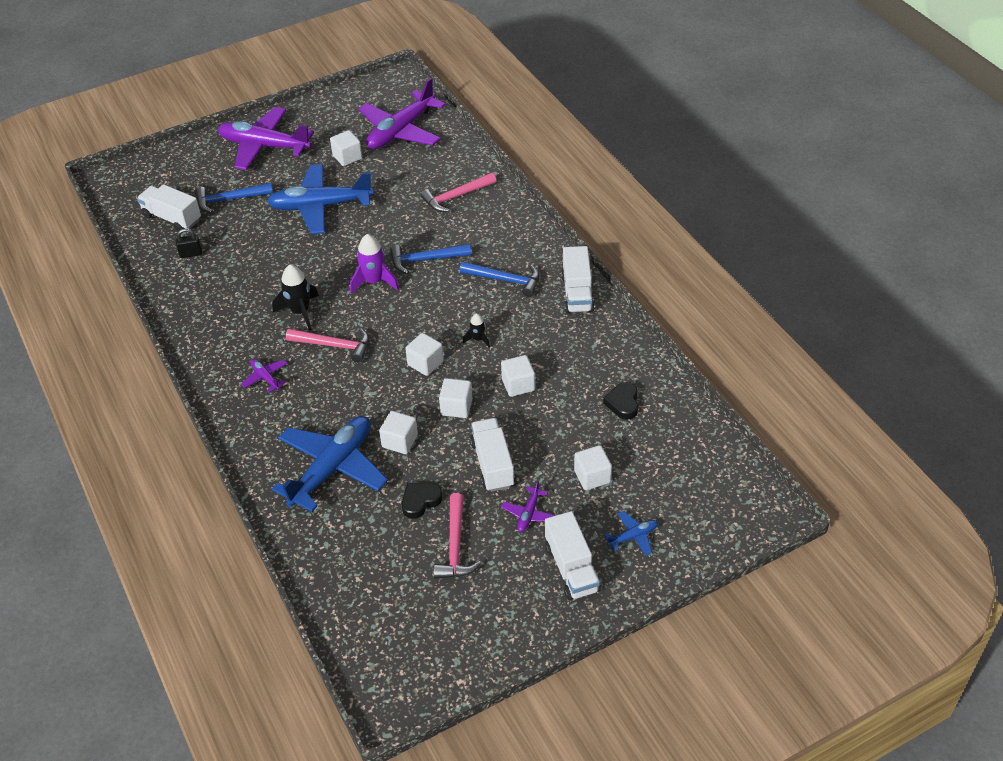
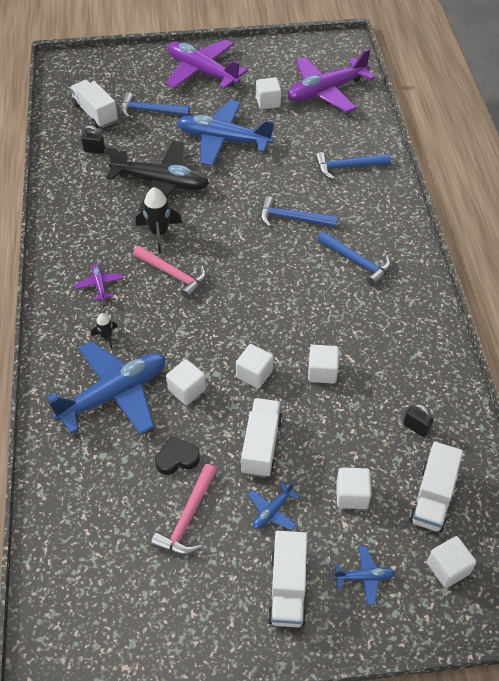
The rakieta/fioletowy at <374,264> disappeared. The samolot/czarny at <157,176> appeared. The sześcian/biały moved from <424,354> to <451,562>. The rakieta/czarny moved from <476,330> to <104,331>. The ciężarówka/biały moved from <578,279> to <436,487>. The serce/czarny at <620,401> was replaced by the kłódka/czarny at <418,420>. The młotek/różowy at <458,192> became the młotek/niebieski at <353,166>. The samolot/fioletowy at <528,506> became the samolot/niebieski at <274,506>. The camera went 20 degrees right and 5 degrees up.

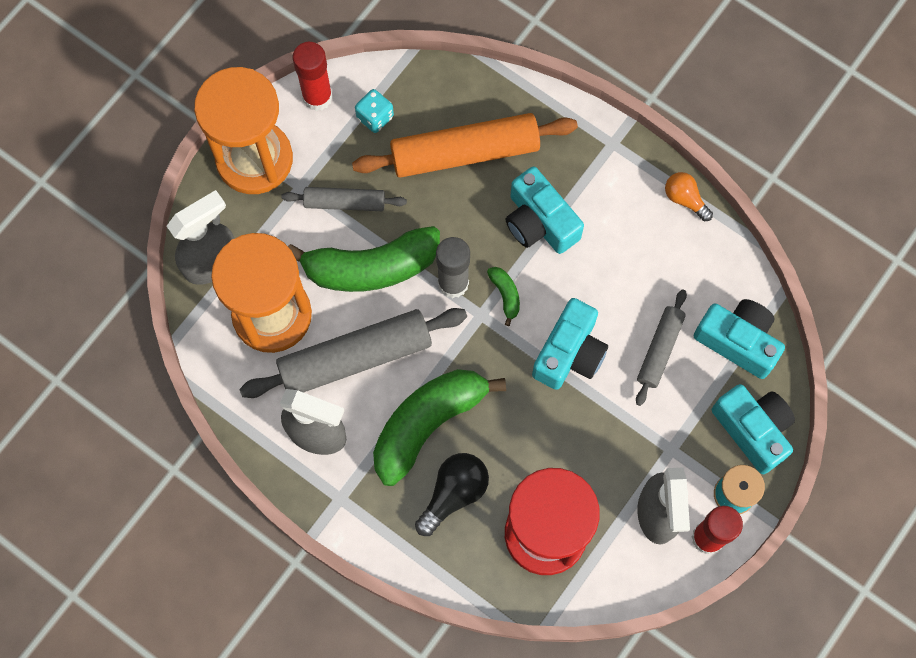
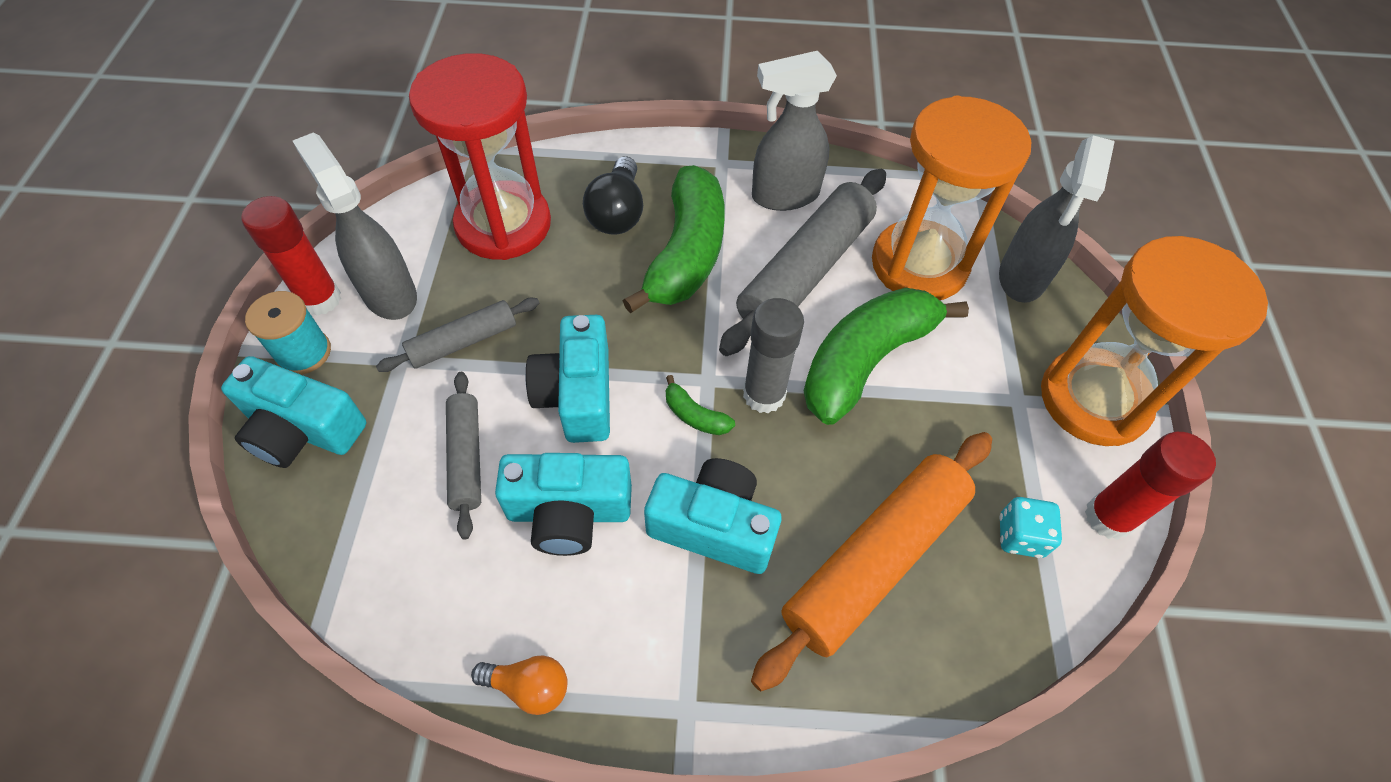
The wałek do ciasta/szary moved from <344,199> to <457,335>. The aparat fotograficzny/turkusowy moved from <739,339> to <563,504>. The camera went 145 degrees right and 15 degrees down.

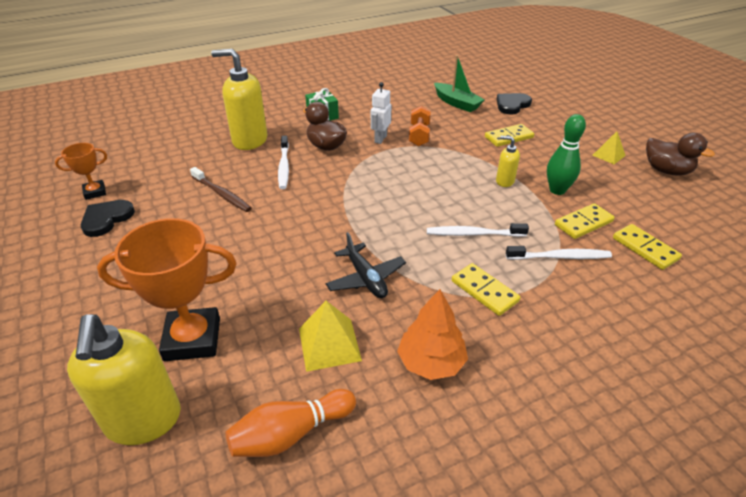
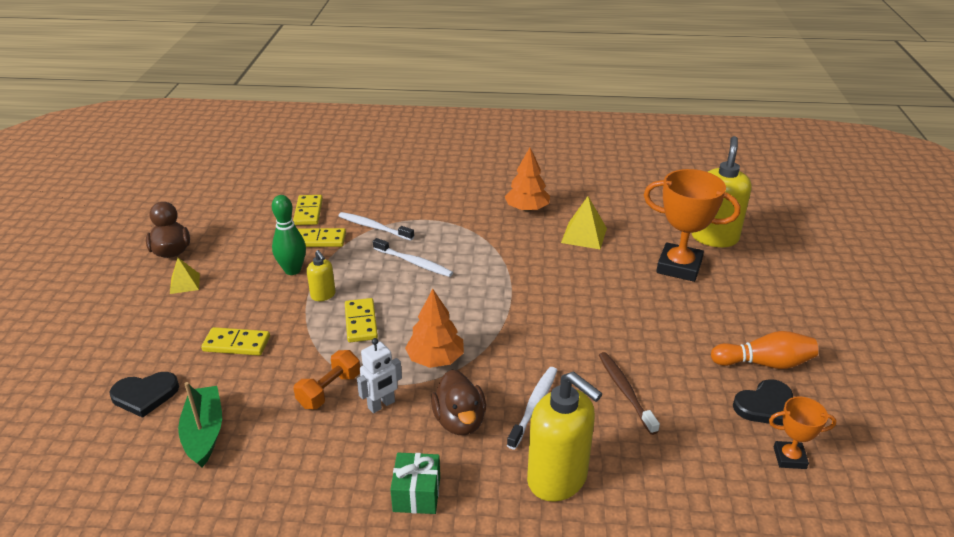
The samolot/czarny at <366,265> disappeared. The drzewko/pomarańczowy at <434,328> appeared. The kręgiel/pomarańczowy moved from <290,423> to <764,350>. The kostka domina/żółty moved from <486,289> to <361,320>. The camera went 150 degrees left and 5 degrees down.

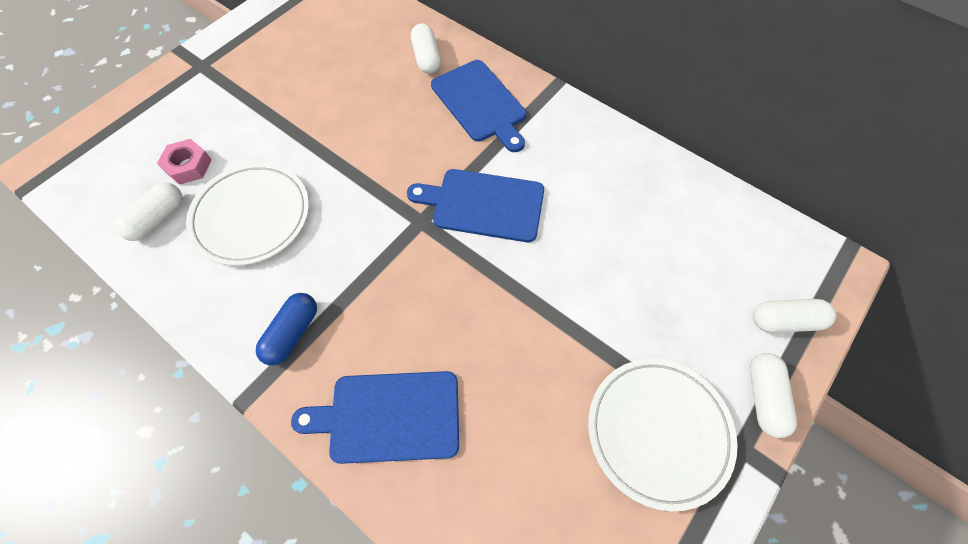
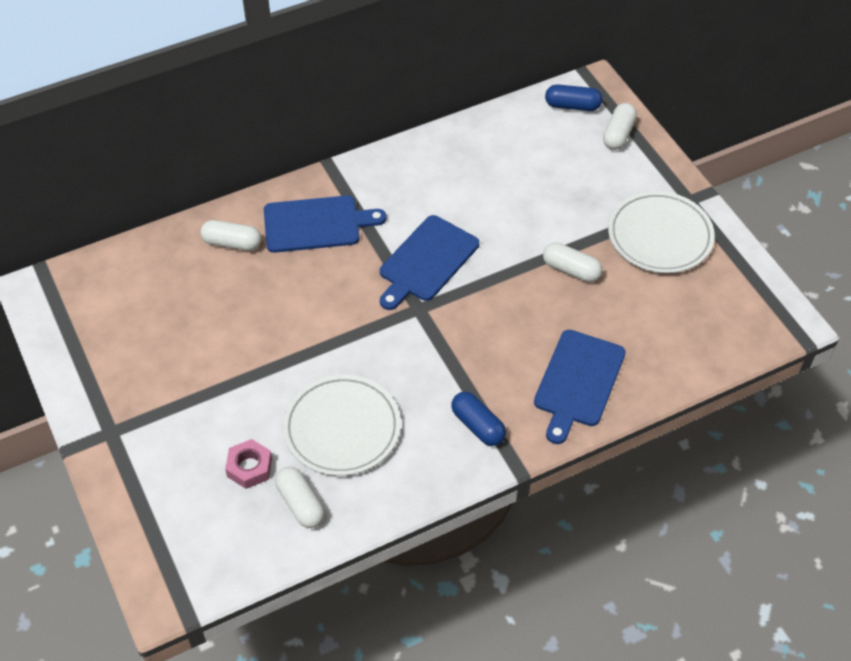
The kapsułka/niebieski at <573,97> appeared. The kapsułka/biały moved from <773,395> to <573,262>. The camera went 65 degrees left and 10 degrees down.

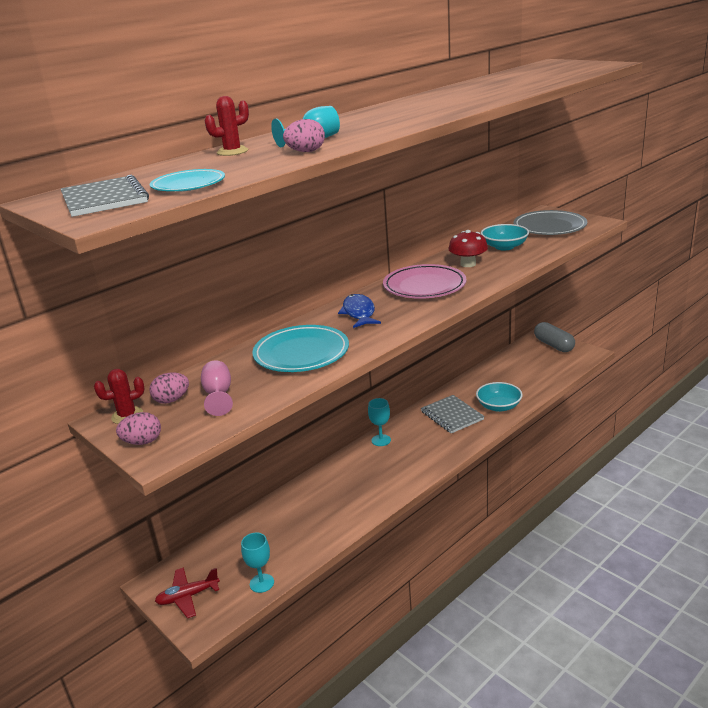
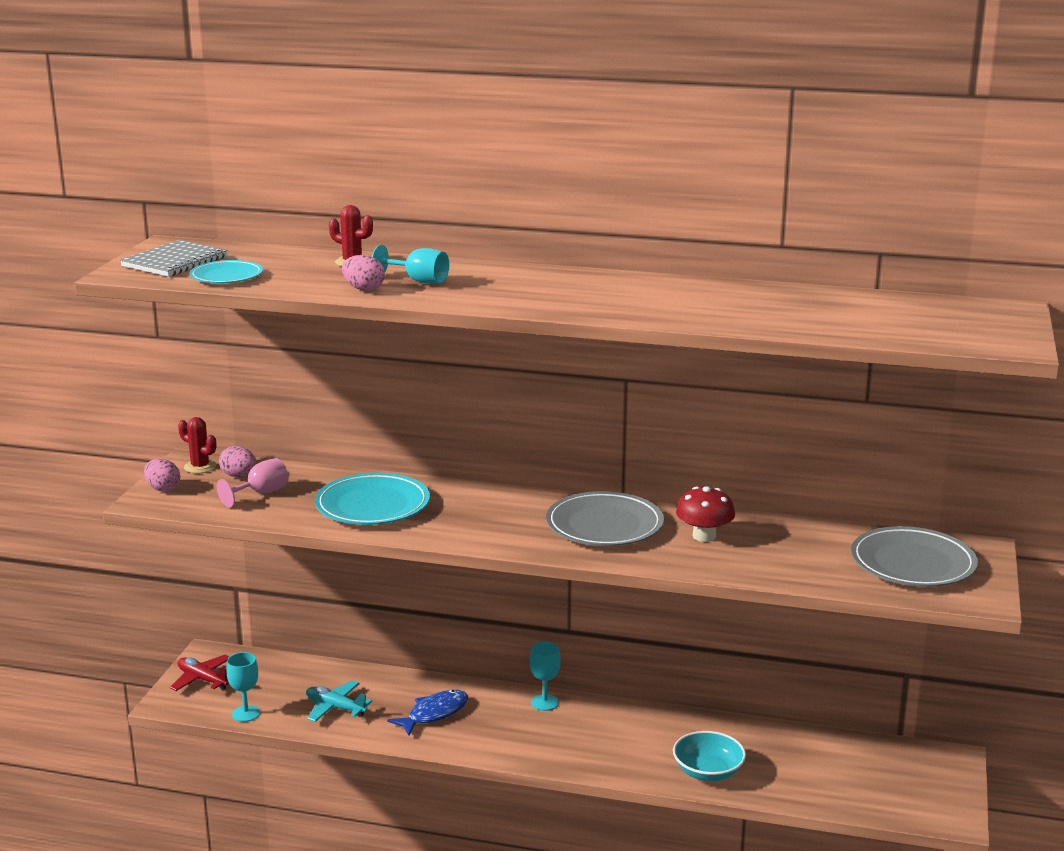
The zeszyt/szary at <453,414> disappeared. The miska/turkusowy at <505,237> disappeared. The kapsułka/szary at <554,337> disappeared. The samolot/turkusowy at <339,701> appeared. The ryba/niebieski moved from <359,311> to <427,713>. The talerz/różowy at <424,281> became the talerz/szary at <605,518>. The camera went 55 degrees right and 5 degrees down.

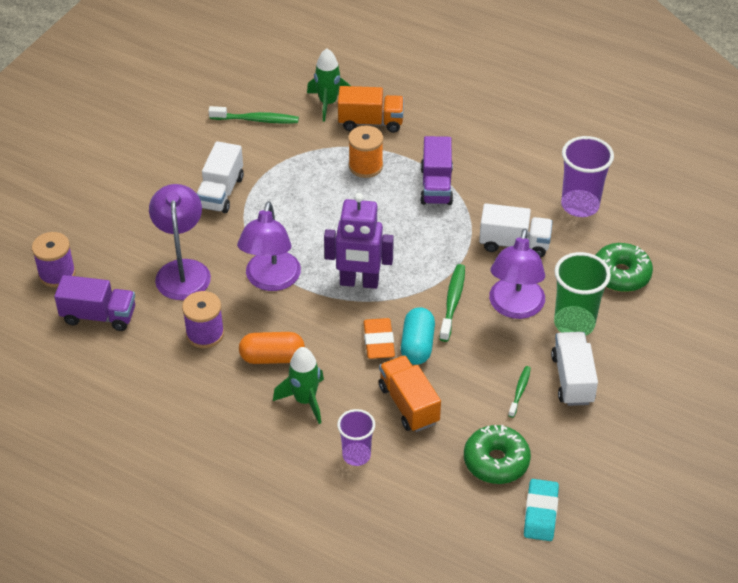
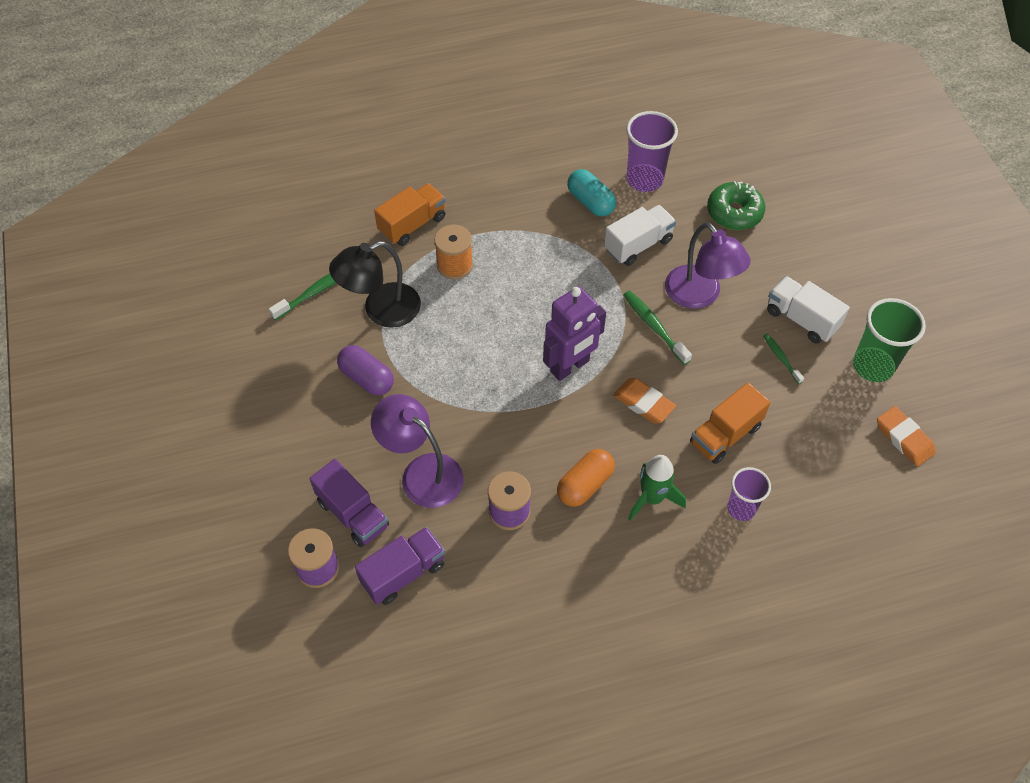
The lampka/fioletowy at <269,246> disappeared. The rakieta/zielony at <329,85> disappeared. The donut/zielony at <497,454> disappeared. The lampka/czarny at <375,284> appeared. The kapsułka/turkusowy moved from <418,336> to <591,193>. The ciężarówka/fioletowy moved from <436,170> to <349,503>. The szklanka/zielony moved from <582,294> to <889,340>. The ciężarówka/biały at <220,177> was replaced by the kapsułka/fioletowy at <365,370>. The gumka do mazania/turkusowy at <541,510> became the gumka do mazania/pomarańczowy at <906,436>. The ciężarówka/pomarańczowy at <410,393> turned 60 degrees counterclockwise. The camera went 45 degrees left and 10 degrees up.

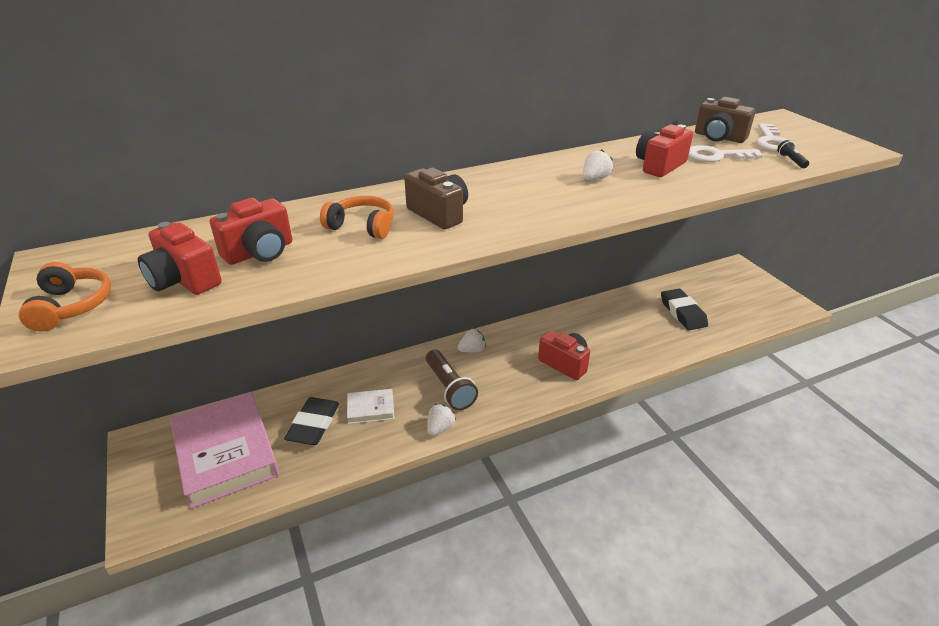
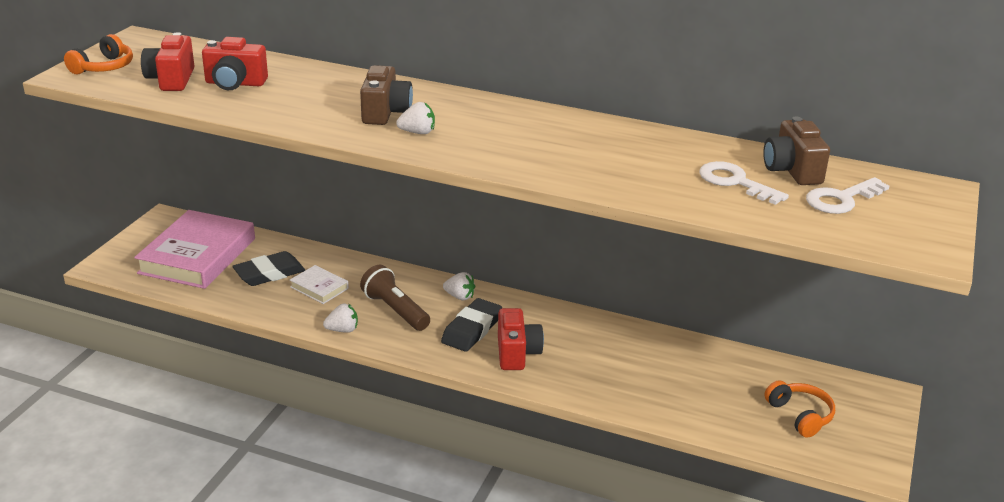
The aparat fotograficzny/czerwony at <664,150> disappeared. The latarka/czarny at <793,154> disappeared. The słuchawki/pomarańczowy moved from <357,217> to <799,409>. The truskawka/biały moved from <598,165> to <415,118>. The gumka do mazania/czarny moved from <684,309> to <471,325>. The latarka/brązowy at <452,380> turned 120 degrees clockwise. The camera went 45 degrees right and 5 degrees down.

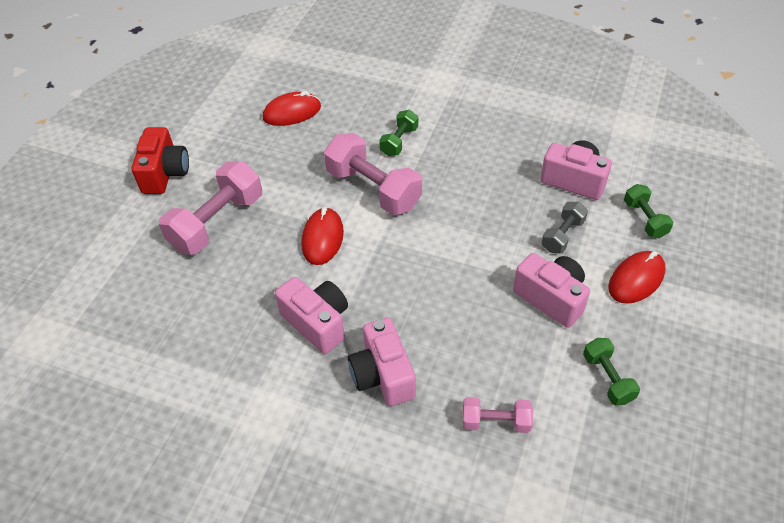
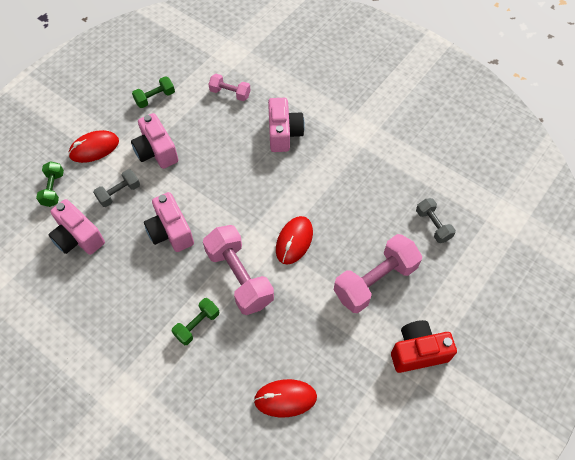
The hantel/szary at <436,220> appeared. The aparat fotograficzny/różowy moved from <311,315> to <169,222>. The aparat fotograficzny/czerwony at <160,160> turned 60 degrees clockwise. The hantel/zielony at <611,372> turned 60 degrees clockwise. The camera went 165 degrees left and 10 degrees up.

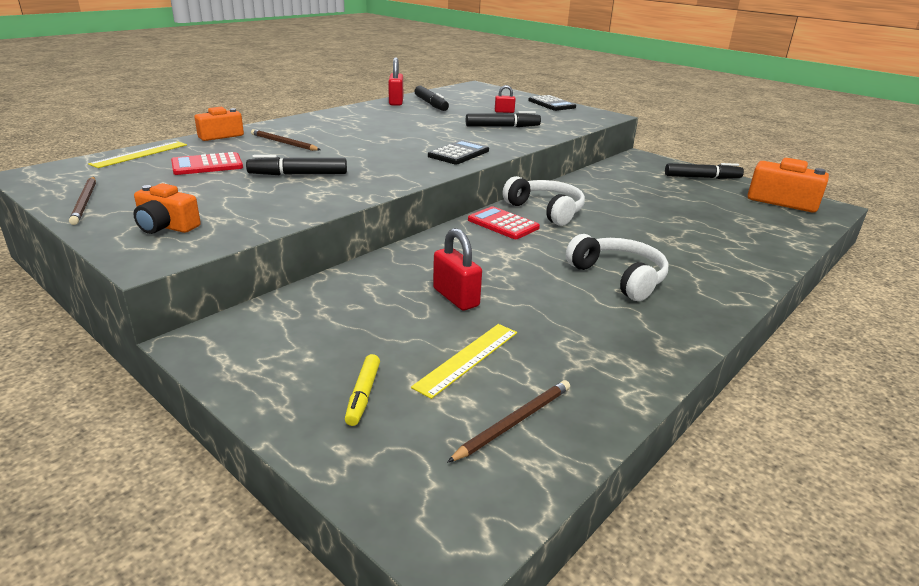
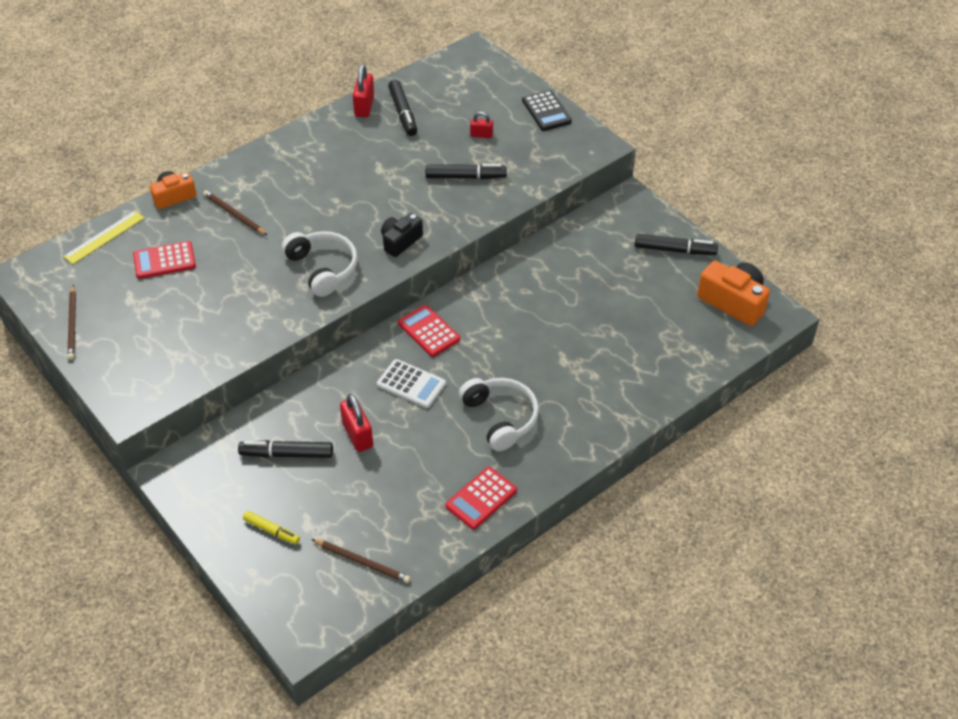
The aparat fotograficzny/pomarańczowy at <167,208> disappeared. The linijka/żółty at <464,361> disappeared. The kalkulator/biały at <411,383> appeared. The kalkulator/czerwony at <481,498> appeared. The flamaster/czarny moved from <296,165> to <285,449>. The słuchawki/biały moved from <544,201> to <320,264>. The kalkulator/czarny at <458,152> was replaced by the aparat fotograficzny/czarny at <402,235>. The flamaster/żółty at <362,390> turned 75 degrees counterclockwise. The ołówek/brązowy at <508,421> turned 60 degrees clockwise. The camera went 10 degrees right and 20 degrees up.

